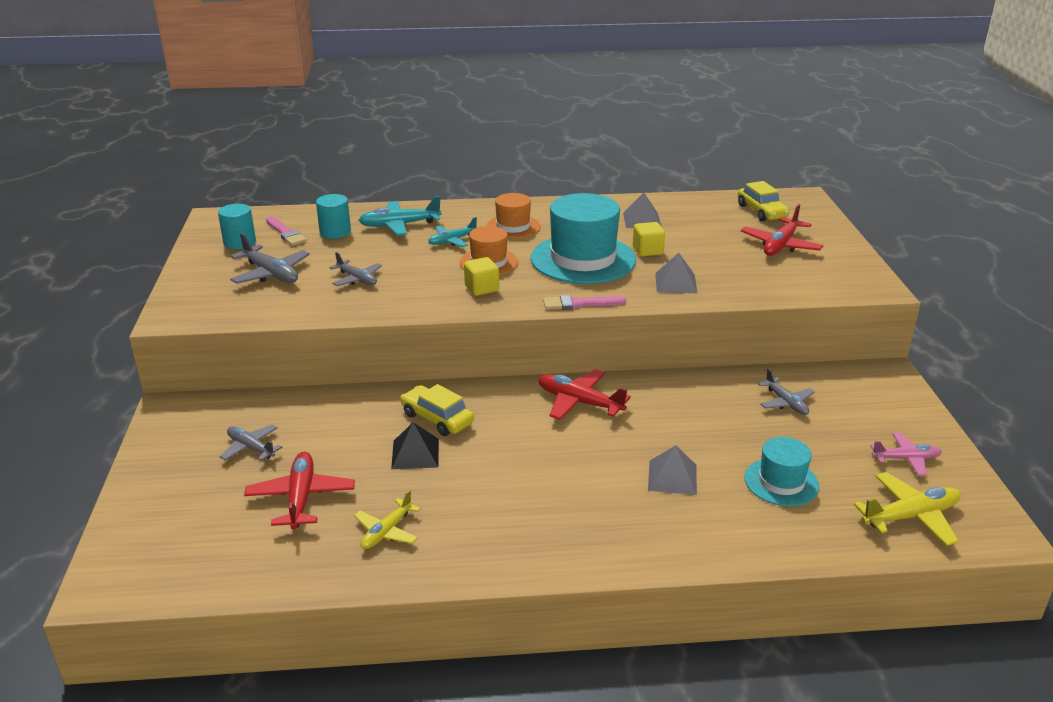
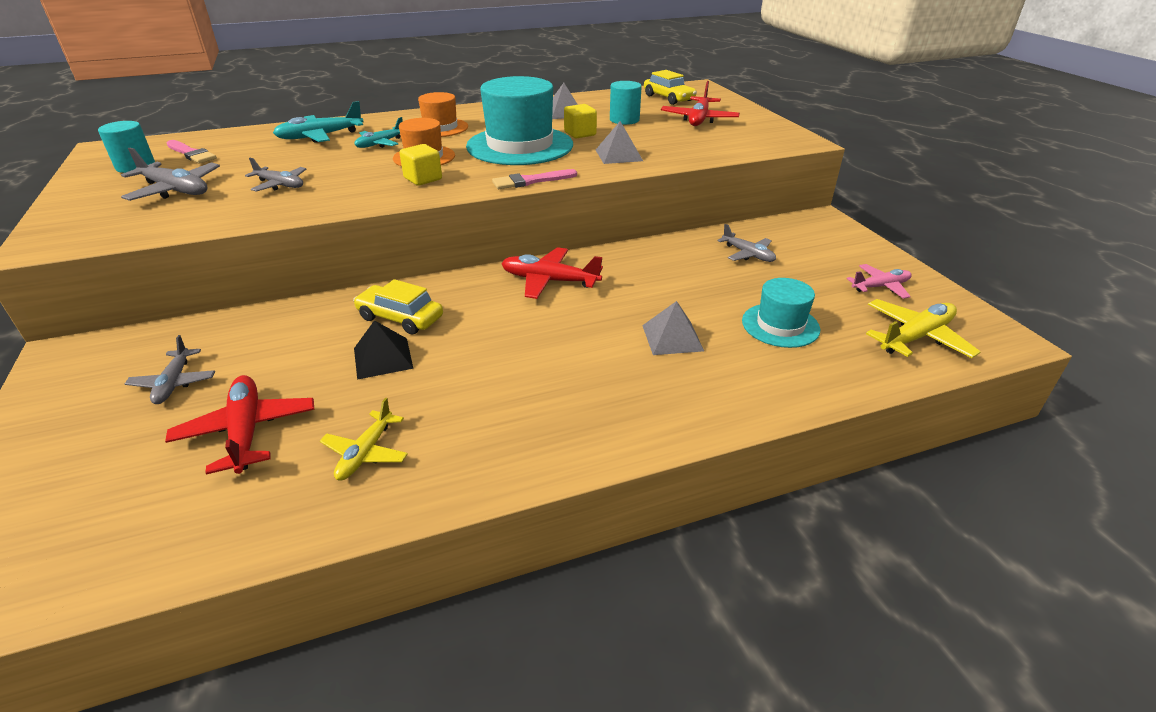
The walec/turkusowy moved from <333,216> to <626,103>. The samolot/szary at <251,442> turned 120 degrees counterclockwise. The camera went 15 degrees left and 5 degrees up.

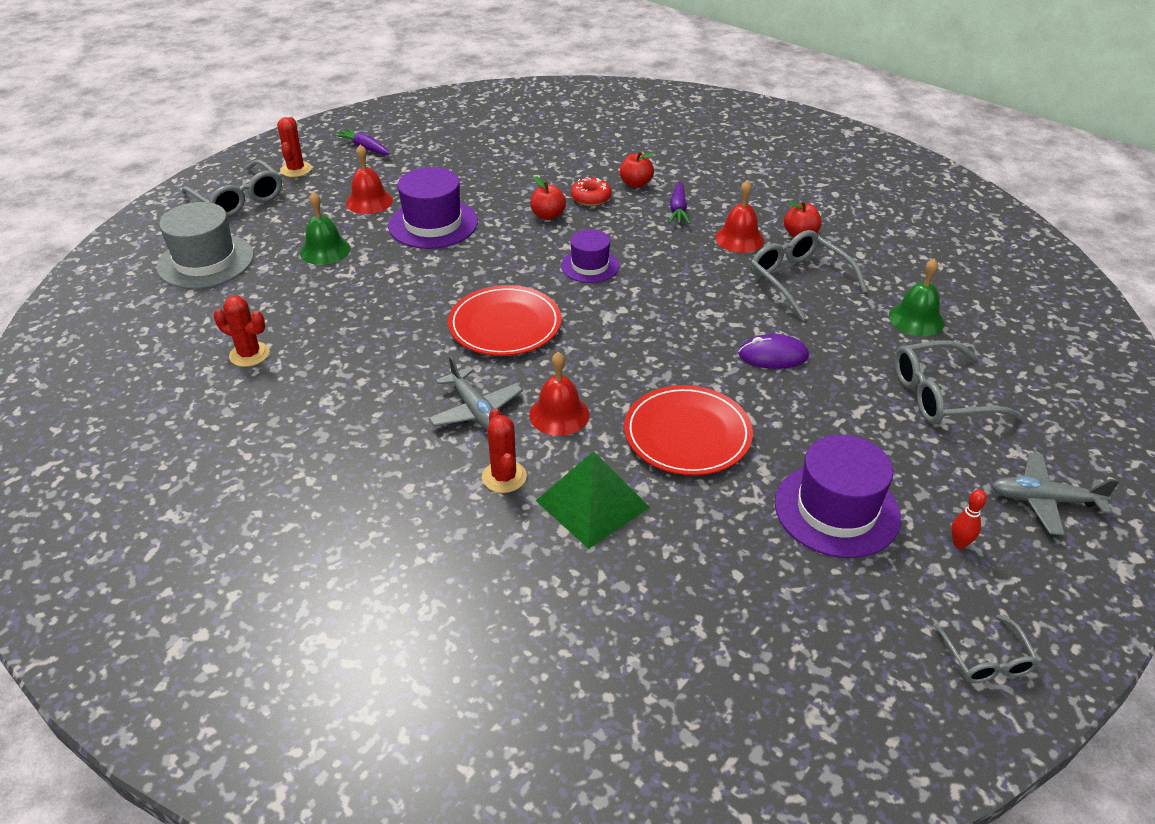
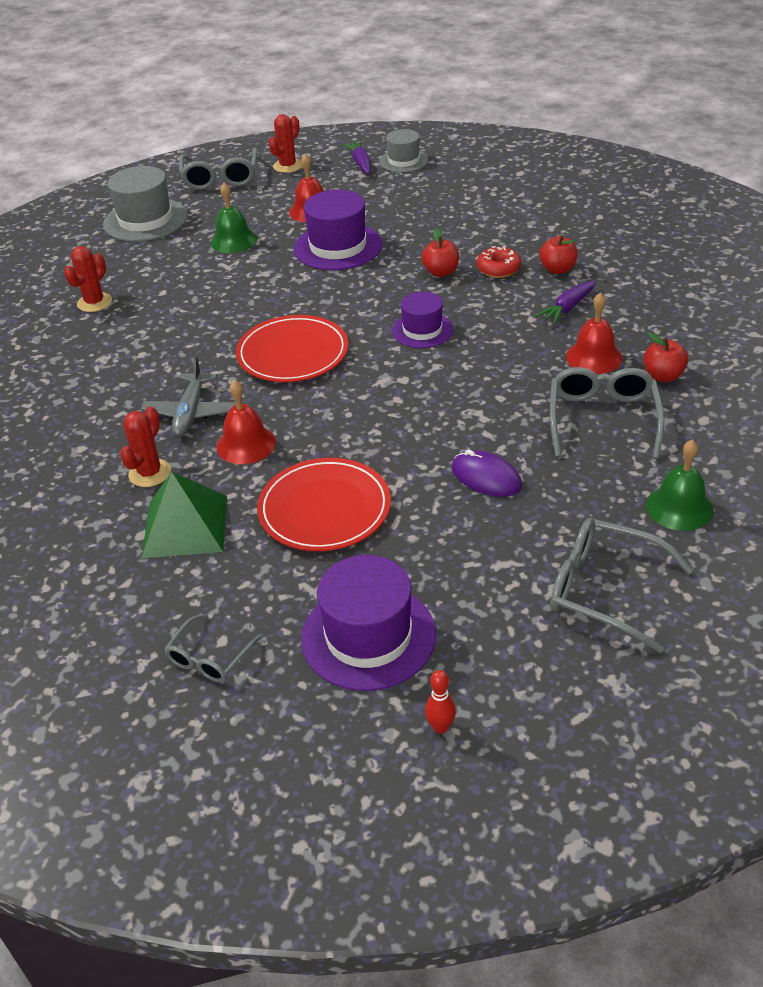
The samolot/szary at <1055,494> disappeared. The kapelusz/szary at <403,150> appeared. The okulary/szary moved from <986,649> to <213,648>. The kaktus/czerwony at <241,331> turned 60 degrees clockwise. The camera went 40 degrees right and 0 degrees up.

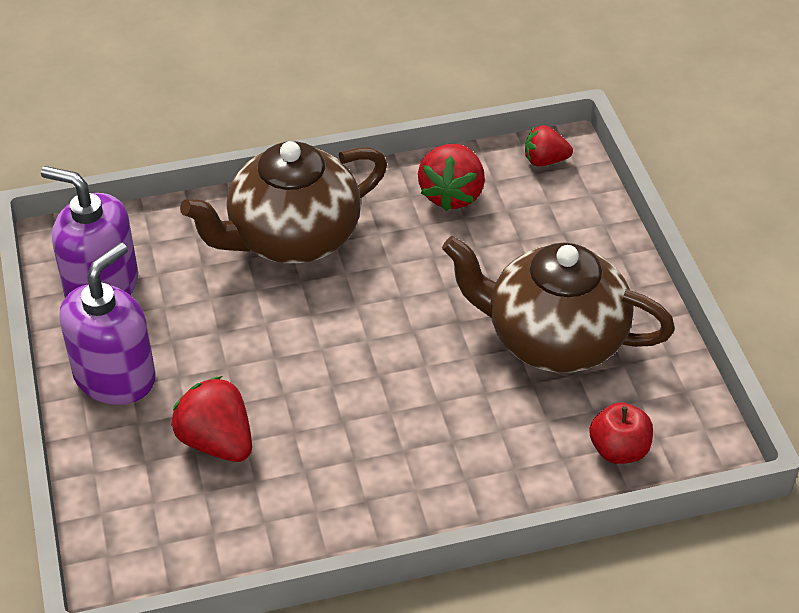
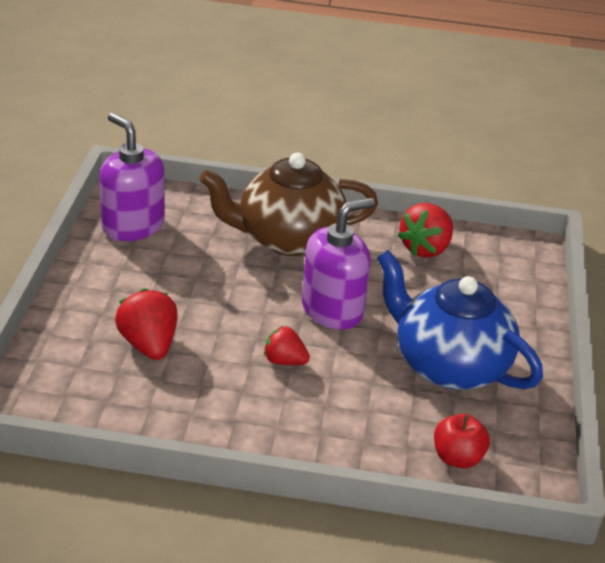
The dozownik mydła/fioletowy moved from <107,323> to <338,264>. The truskawka/czerwony moved from <549,145> to <287,345>. The imbryk/brązowy at <558,304> became the imbryk/niebieski at <460,320>. The camera went 20 degrees right and 10 degrees down.

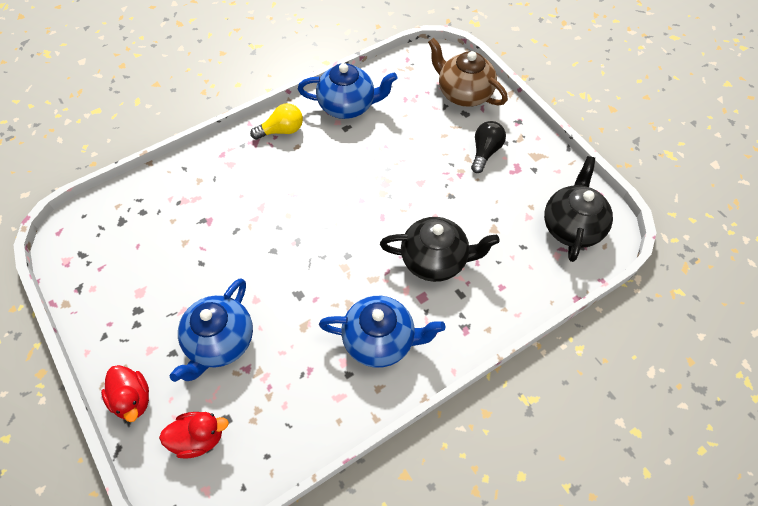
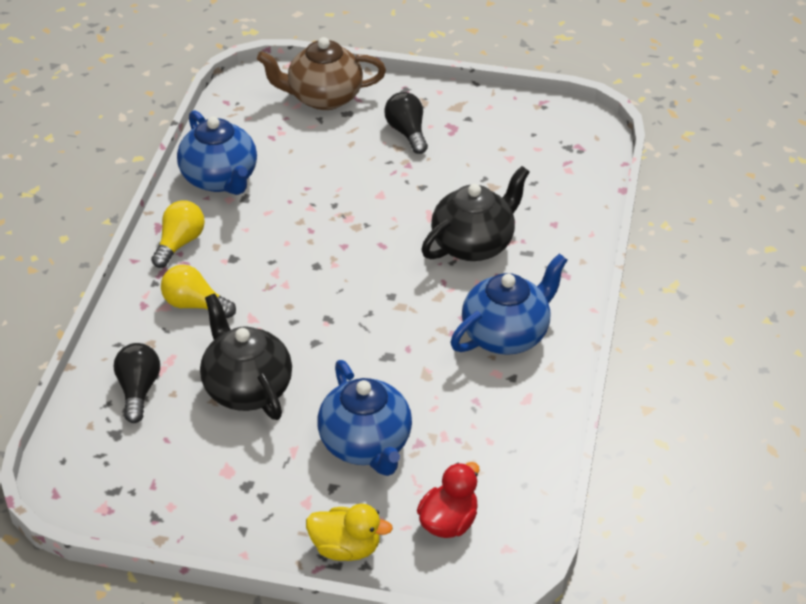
The żarówka/czarny at <137,383> appeared. The żarówka/żółty at <198,291> appeared. The imbryk/czarny moved from <578,209> to <246,356>. The kaczka/czerwony at <125,393> became the kaczka/żółty at <349,532>. The imbryk/niebieski at <347,91> turned 105 degrees clockwise. The camera went 45 degrees left and 15 degrees down.

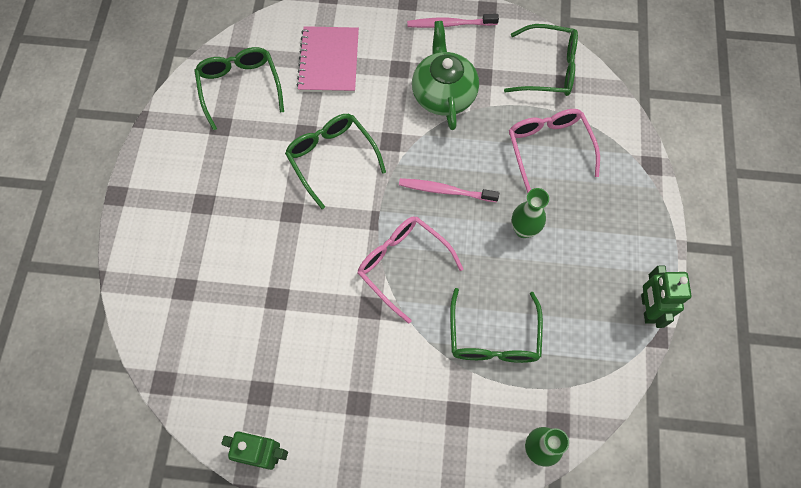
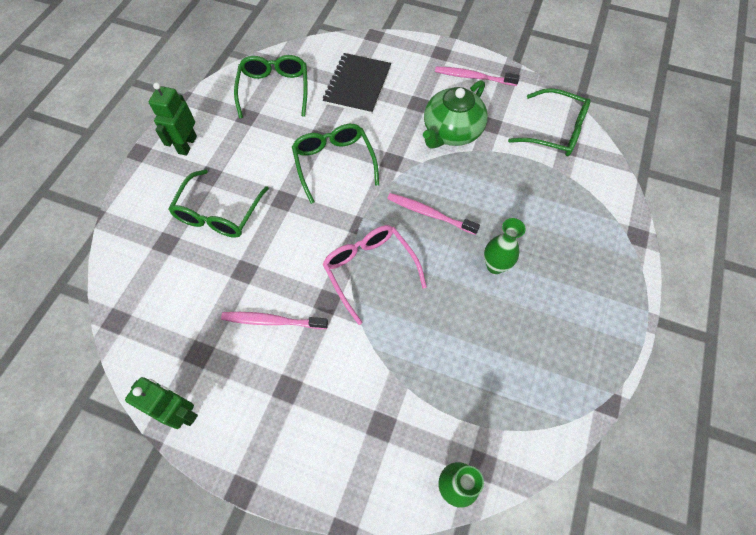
The okulary/różowy at <554,151> disappeared. The szczoteczka do zębów/różowy at <274,320> appeared. The okulary/zielony moved from <496,325> to <218,203>. The robot/zielony moved from <666,297> to <173,119>. The zeszyt/różowy at <328,59> became the zeszyt/czarny at <357,83>. The imbryk/zielony at <445,75> turned 150 degrees counterclockwise. The camera went 15 degrees right and 5 degrees down.

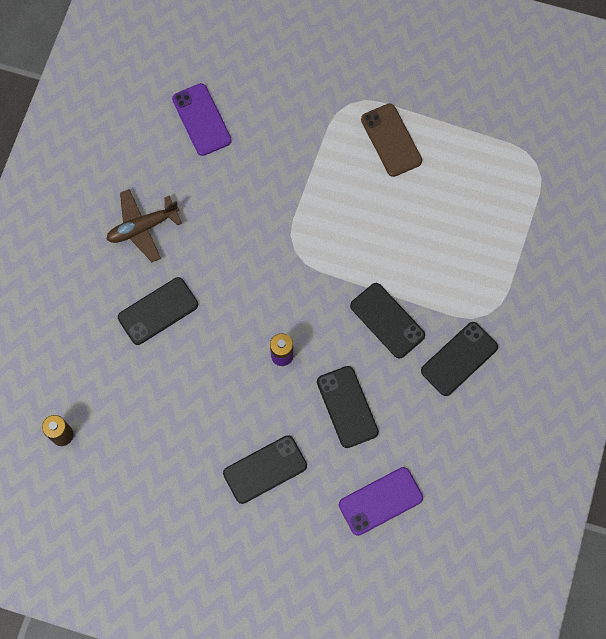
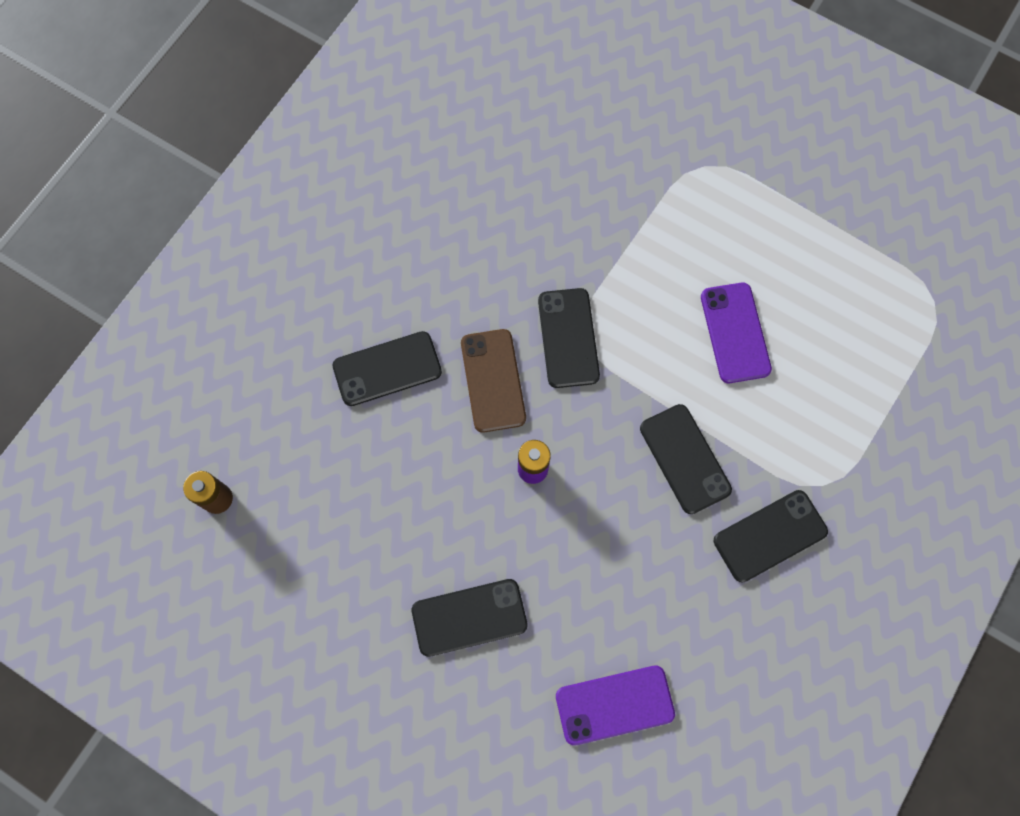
The samolot/brązowy at <144,225> disappeared. The telefon/fioletowy moved from <202,119> to <736,333>. The telefon/czarny moved from <348,407> to <569,338>. The telefon/brązowy moved from <391,140> to <493,381>. The camera went 15 degrees right and 0 degrees up.

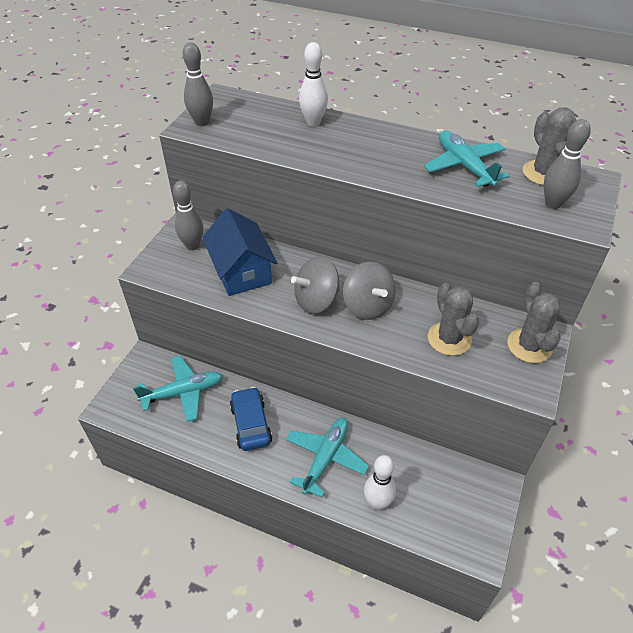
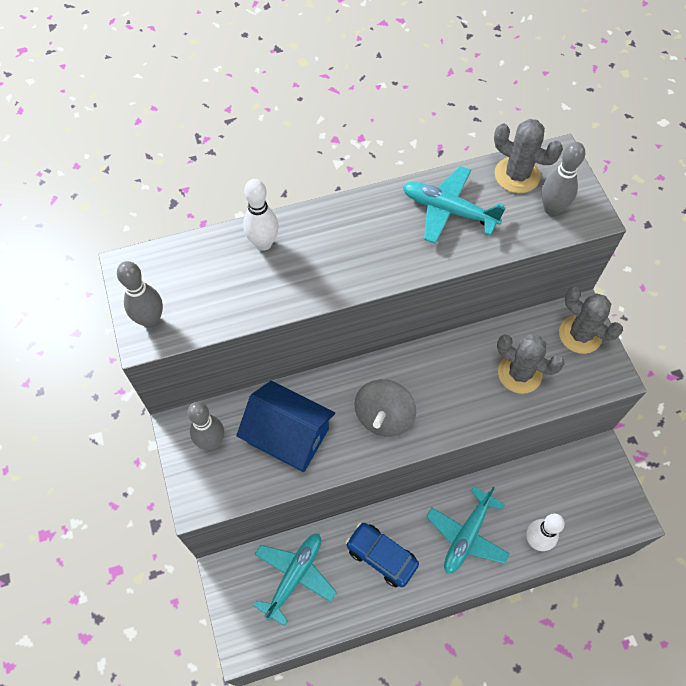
The bączek/szary at <369,291> disappeared. The samolot/turkusowy at <327,458> turned 135 degrees counterclockwise. The camera went 40 degrees left and 15 degrees up.

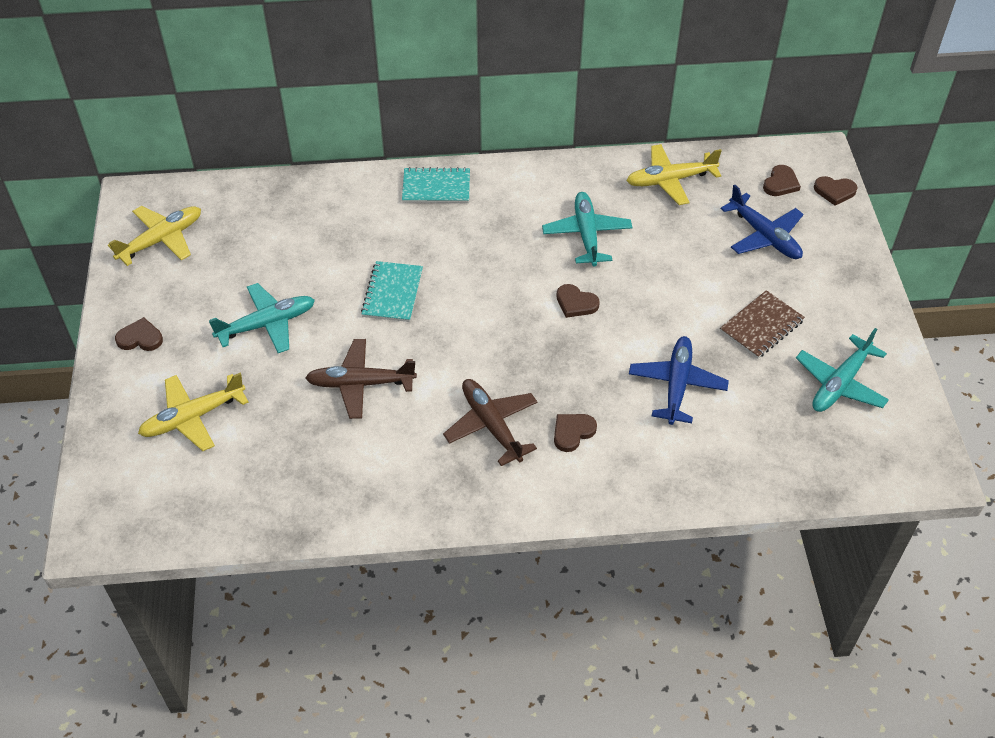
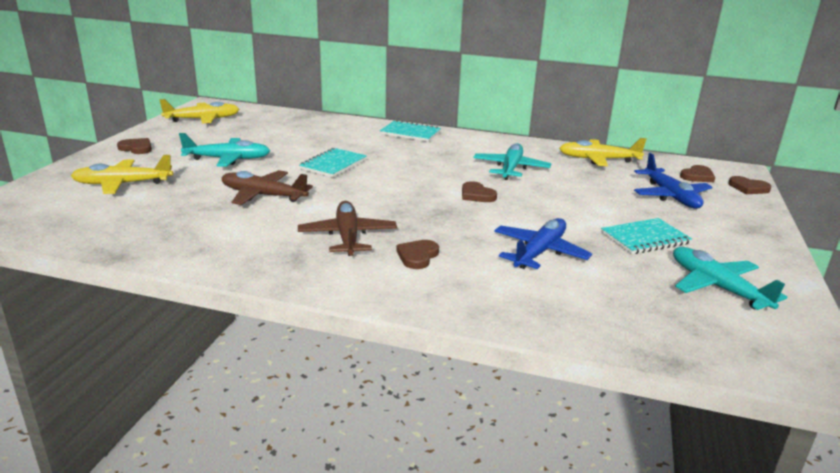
The zeszyt/brązowy at <762,324> became the zeszyt/turkusowy at <646,236>. The serce/brązowy at <575,433> turned 45 degrees counterclockwise. The samolot/turkusowy at <842,370> turned 90 degrees clockwise. The camera went 20 degrees right and 25 degrees down.

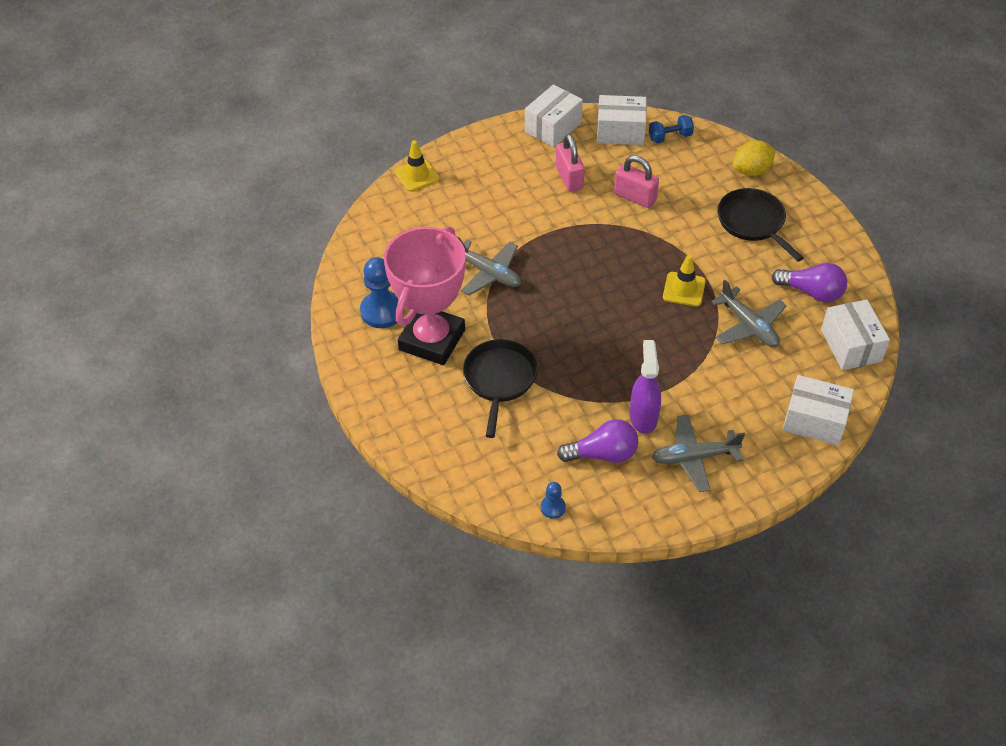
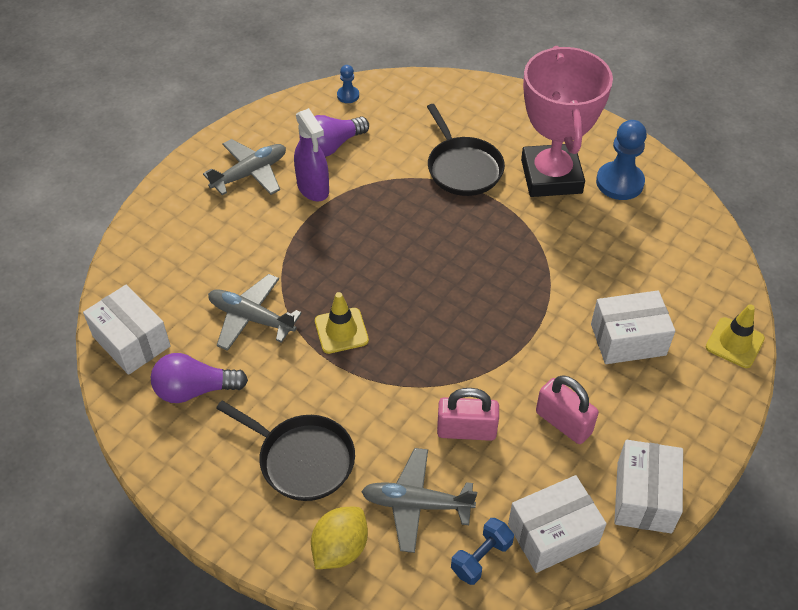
The samolot/szary moved from <488,266> to <419,500>. The pudełko/biały moved from <818,410> to <633,327>. The camera went 150 degrees right and 0 degrees up.

